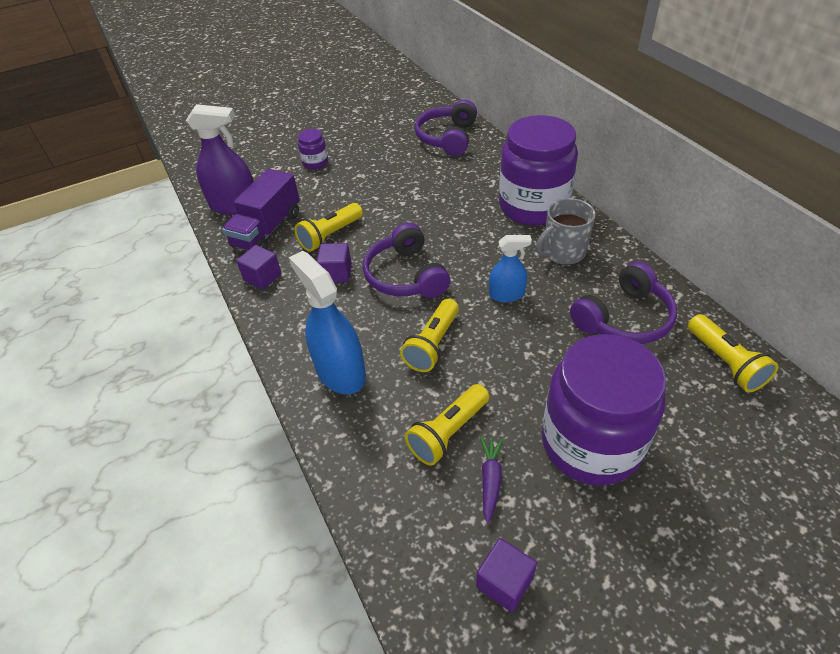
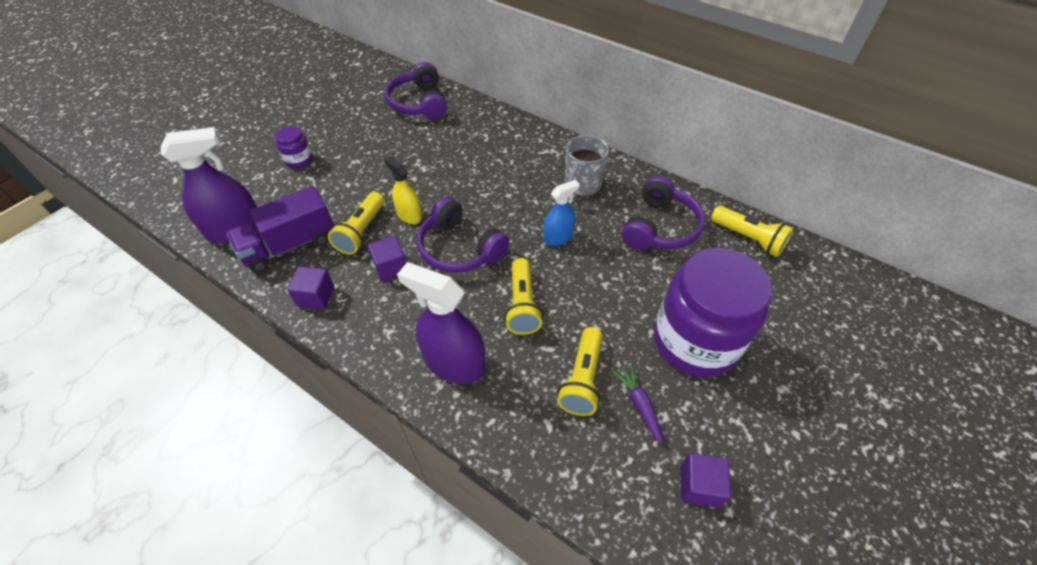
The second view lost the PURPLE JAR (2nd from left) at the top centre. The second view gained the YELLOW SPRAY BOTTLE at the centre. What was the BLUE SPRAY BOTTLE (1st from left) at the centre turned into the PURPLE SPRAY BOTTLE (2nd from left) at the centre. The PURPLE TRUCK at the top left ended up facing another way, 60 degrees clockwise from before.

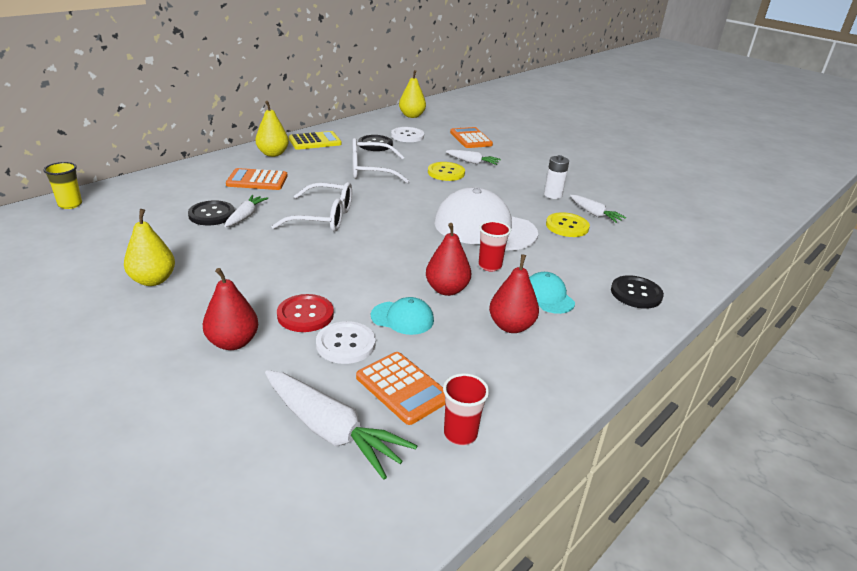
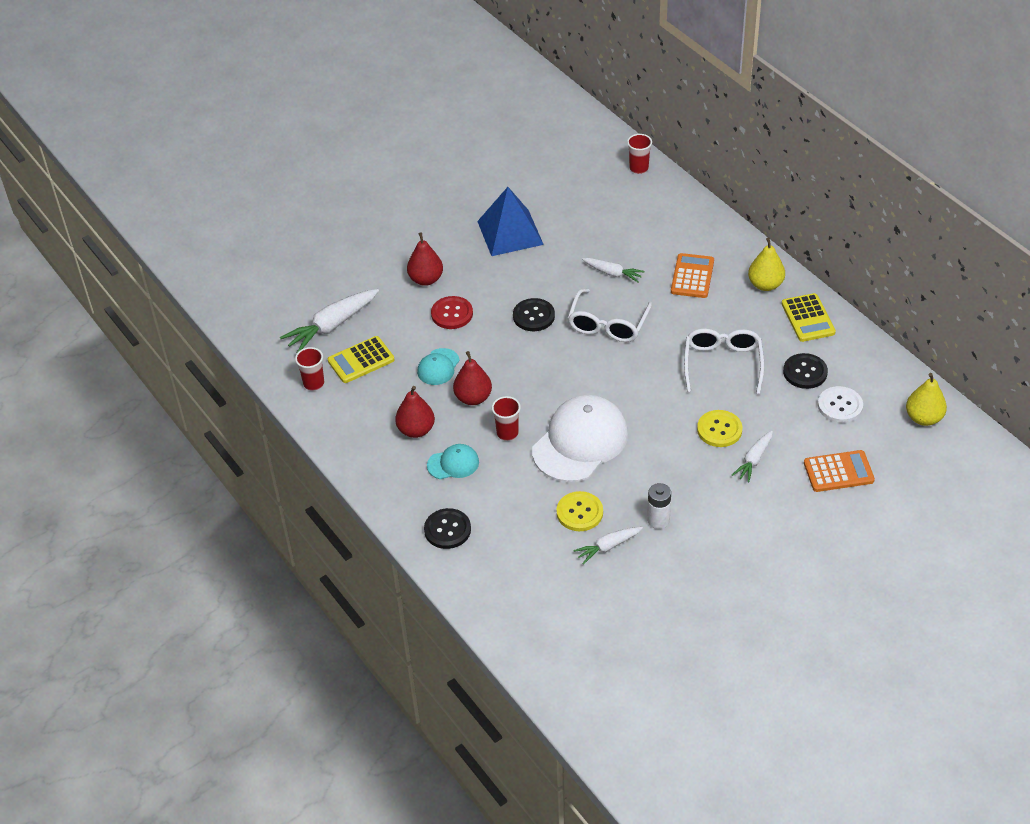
The second view lost the WHITE BUTTON (1st from left) at the centre. The BLACK BUTTON (1st from left in the first image) ended up elsewhere, having gone from the middle left to the centre. Where the YELLOW PEAR (1st from left) stood at the middle left, the BLUE PYRAMID came to stand at the top centre. What was the YELLOW CUP at the top left turned into the RED CUP (3rd from left) at the top centre. What was the ORANGE CALCULATOR (2nd from left) at the bottom centre turned into the YELLOW CALCULATOR (1st from left) at the centre.

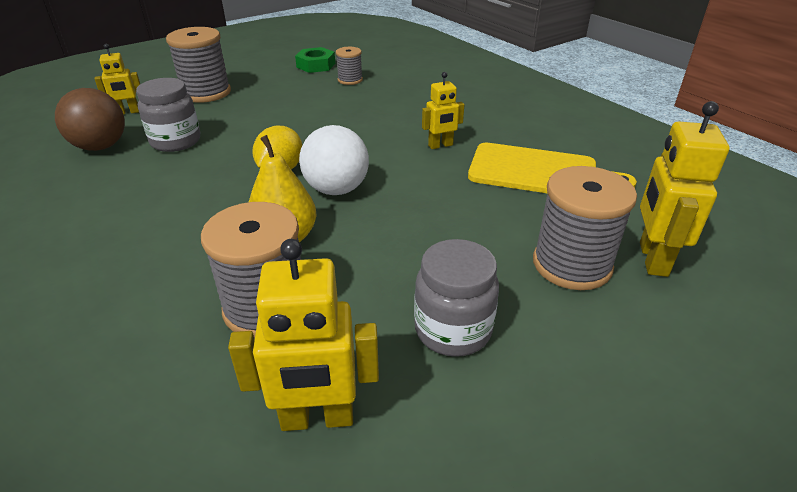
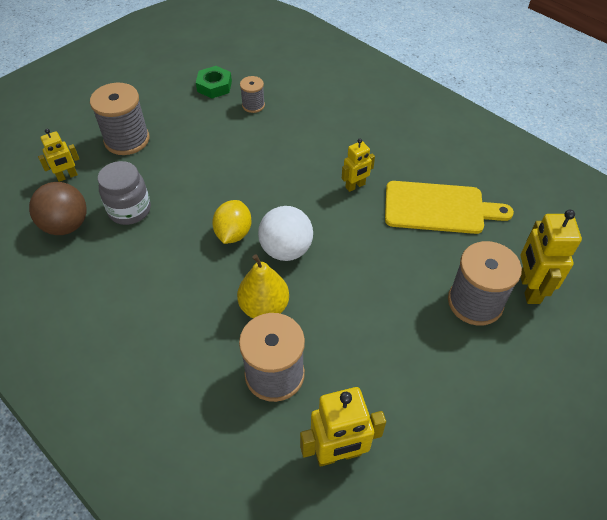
The second view lost the GREY JAR (2nd from left) at the centre.

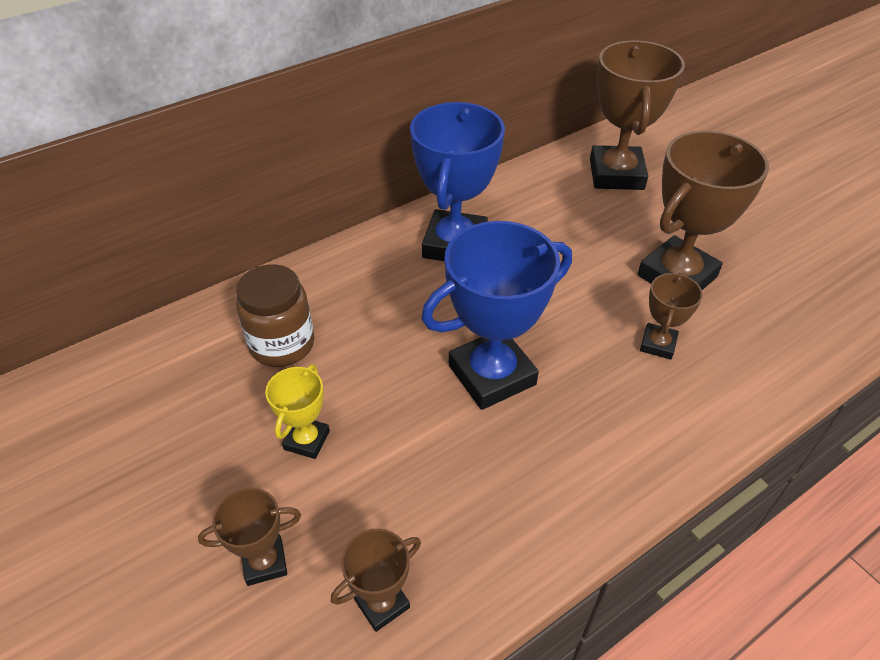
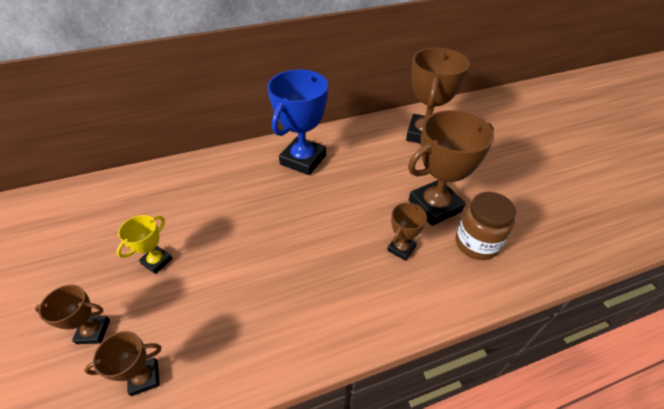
The second view lost the BLUE TROPHY (2nd from left) at the centre. The BROWN JAR ended up elsewhere, having gone from the middle left to the middle right.

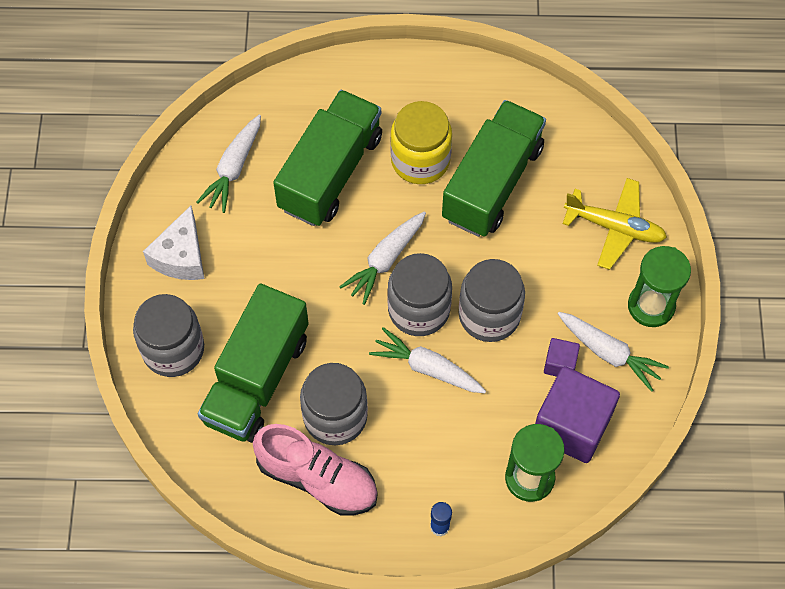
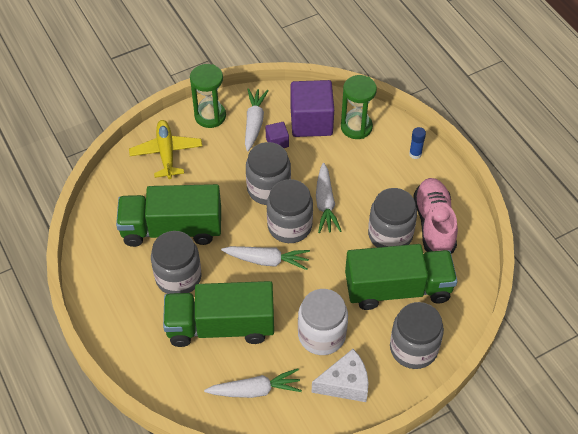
The second view gained the WHITE JAR at the bottom centre. What was the YELLOW JAR at the top centre turned into the GREY JAR (1st from left) at the middle left.

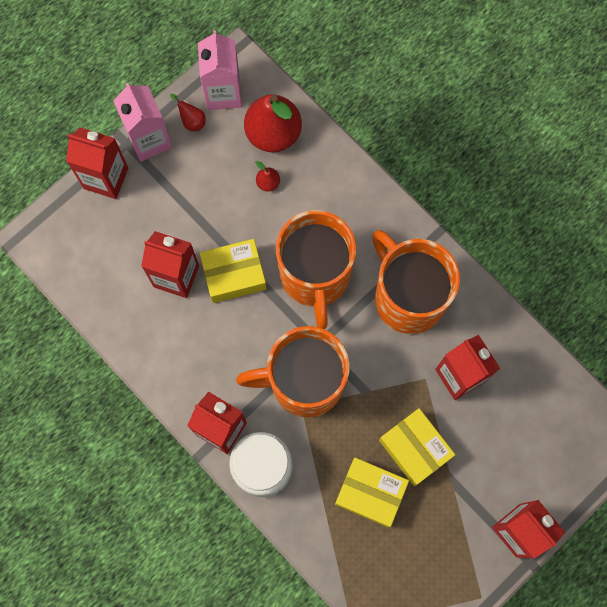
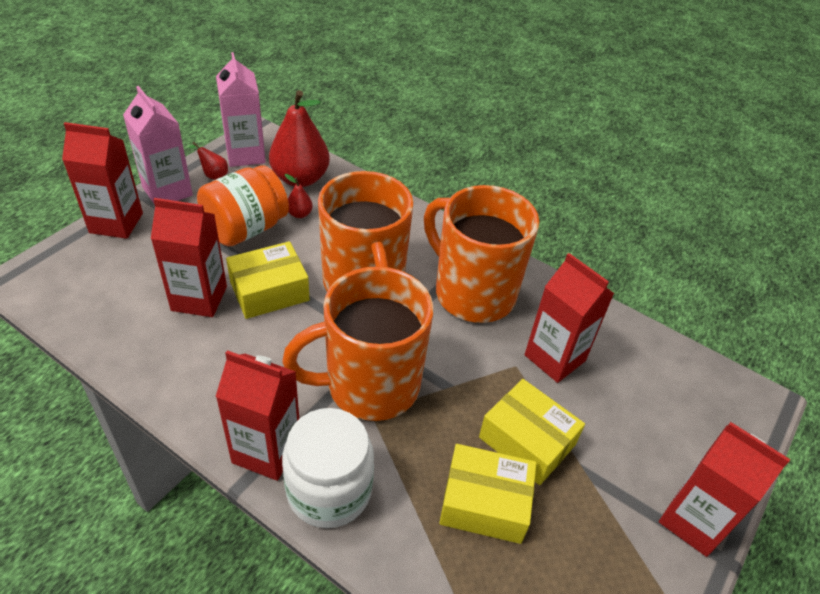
The second view gained the ORANGE JAR at the middle left.

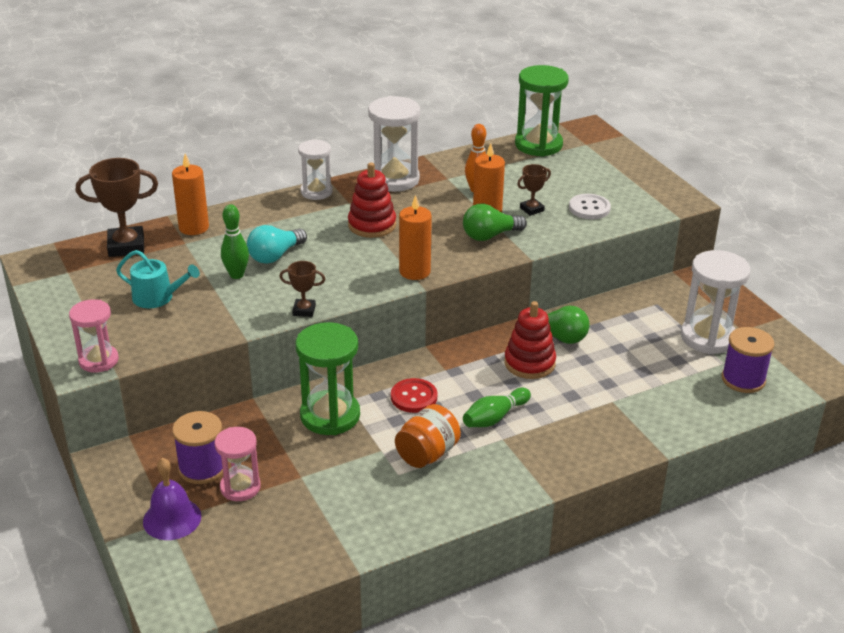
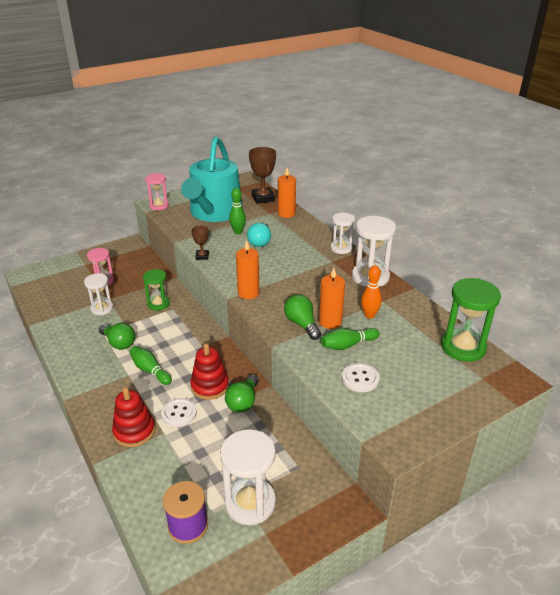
The second view lost the PURPLE BELL at the bottom left. The second view lost the PURPLE SPOOL (1st from left) at the bottom left. The second view lost the RED BUTTON at the centre. The second view gained the WHITE HOURGLASS (1st from left) at the middle left. The second view gained the WHITE BUTTON (1st from left) at the bottom left. The RED STACKING TOY (1st from left) ended up elsewhere, having gone from the top centre to the bottom left. Where the ORANGE JAR stood at the bottom centre, the GREEN LIGHT BULB (1st from left) came to stand at the middle left. Where the BROWN TROPHY (3rd from left) stood at the top centre, the GREEN BOWLING PIN (3rd from left) came to stand at the centre. The TURQUOISE LIGHT BULB at the middle left ended up facing another way, 120 degrees counterclockwise from before. The size of the TURQUOISE WATERING CAN at the middle left changed by a factor of 2.42. The size of the GREEN HOURGLASS (1st from left) at the centre changed by a factor of 0.63.

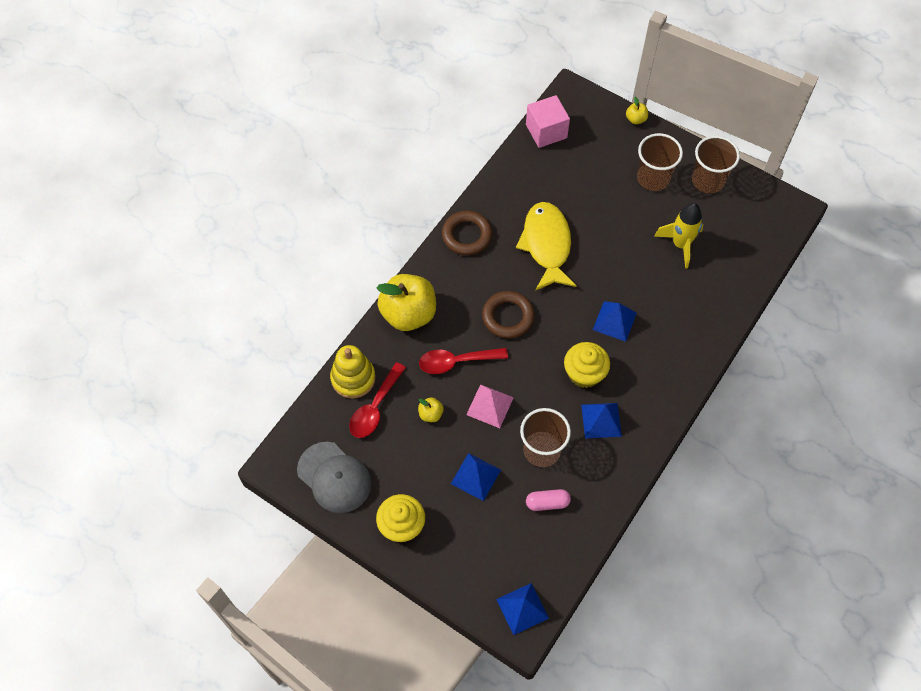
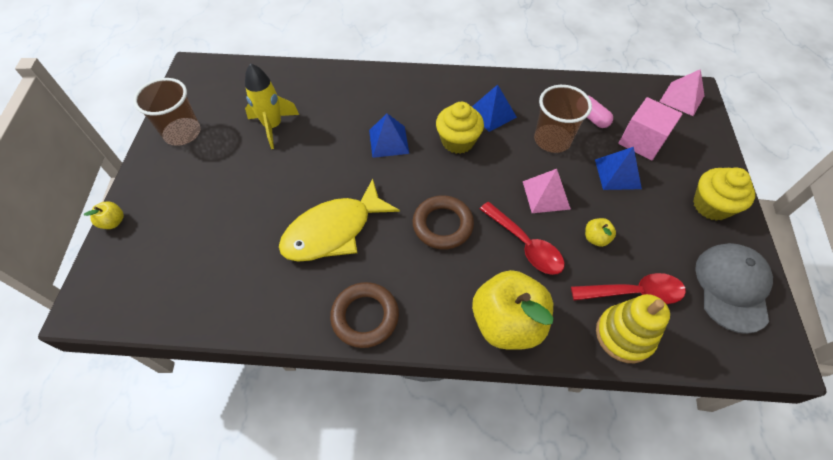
The second view lost the BROWN CUP (2nd from left) at the top right. The PINK CUBE ended up elsewhere, having gone from the top centre to the top right. What was the BLUE PYRAMID (2nd from left) at the bottom centre turned into the PINK PYRAMID (2nd from left) at the top right.

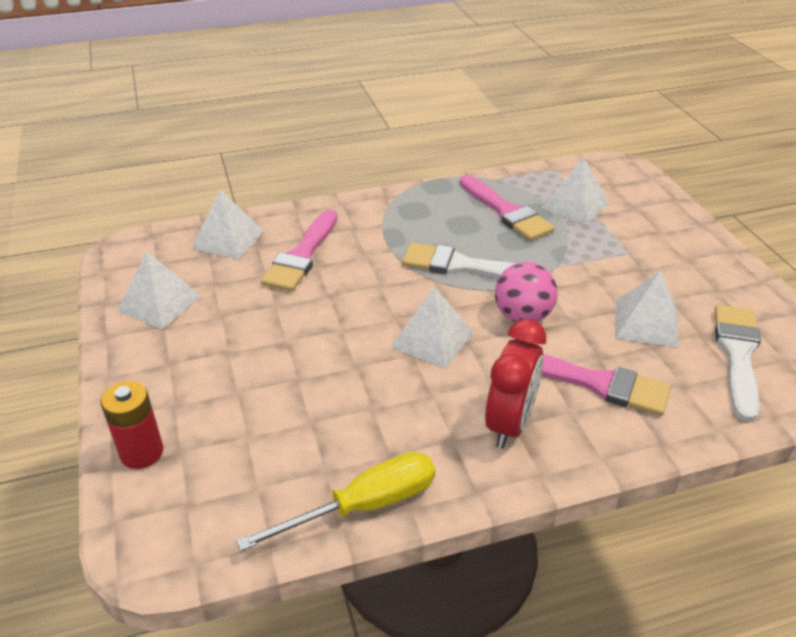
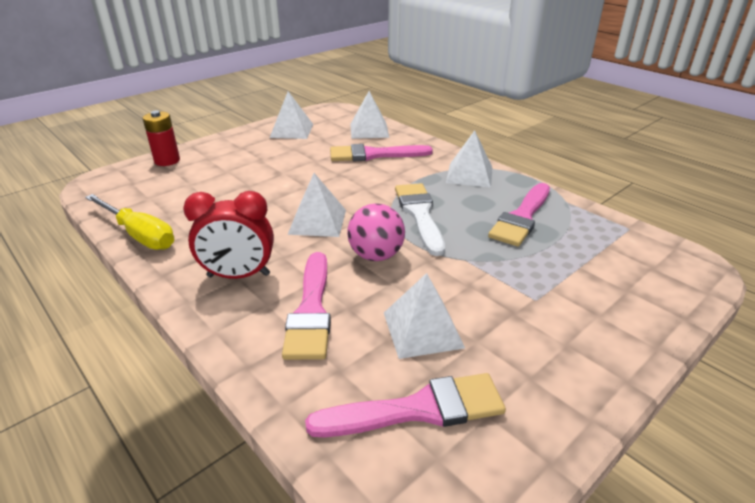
The WHITE PYRAMID (4th from left in the first image) ended up elsewhere, having gone from the top right to the top centre. What was the WHITE BRUSH (2nd from left) at the middle right turned into the PINK BRUSH (3rd from left) at the bottom centre.

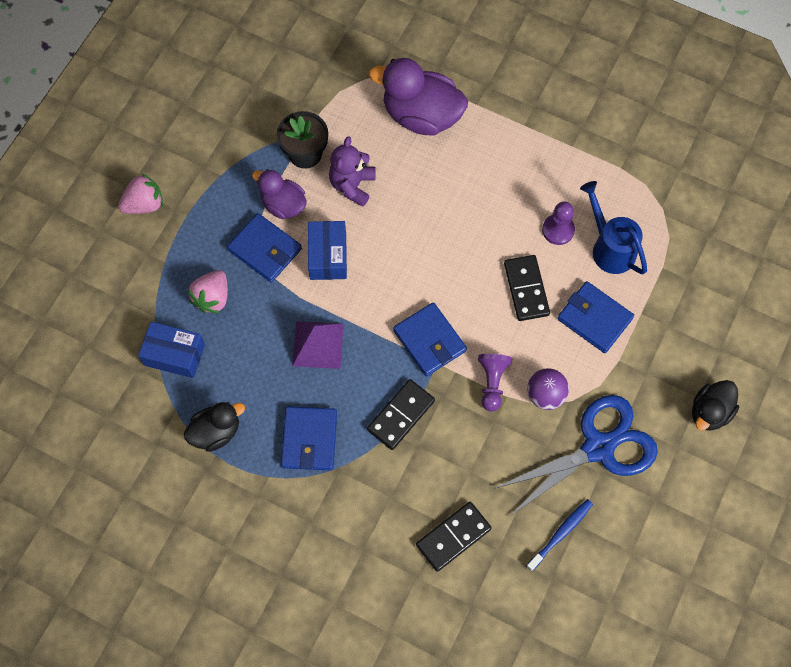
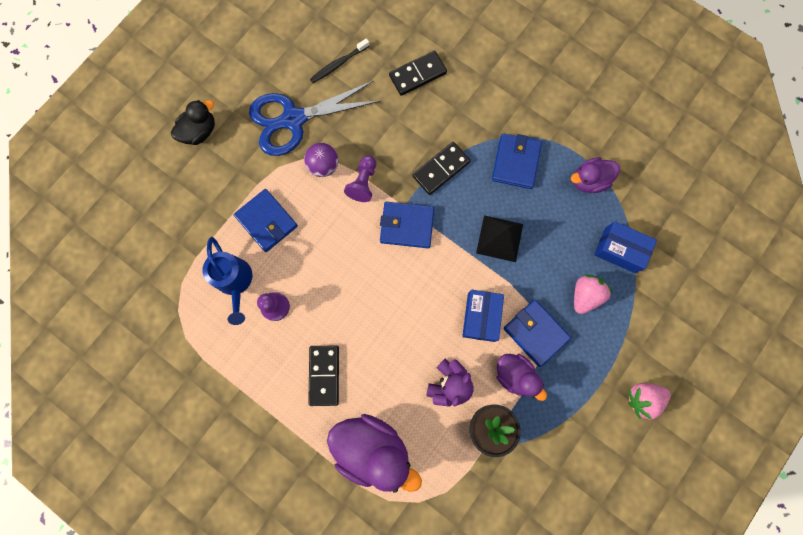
The BLACK DOMINO (3rd from left in the first image) ended up elsewhere, having gone from the centre to the bottom centre. What was the BLACK DUCK (1st from left) at the middle left turned into the PURPLE DUCK (3rd from left) at the top right. What was the PURPLE PYRAMID at the centre turned into the BLACK PYRAMID at the centre. What was the BLUE TOOTHBRUSH at the bottom right turned into the BLACK TOOTHBRUSH at the top centre. The BLUE WALLET (3rd from left in the first image) at the centre ended up facing another way, 60 degrees counterclockwise from before.

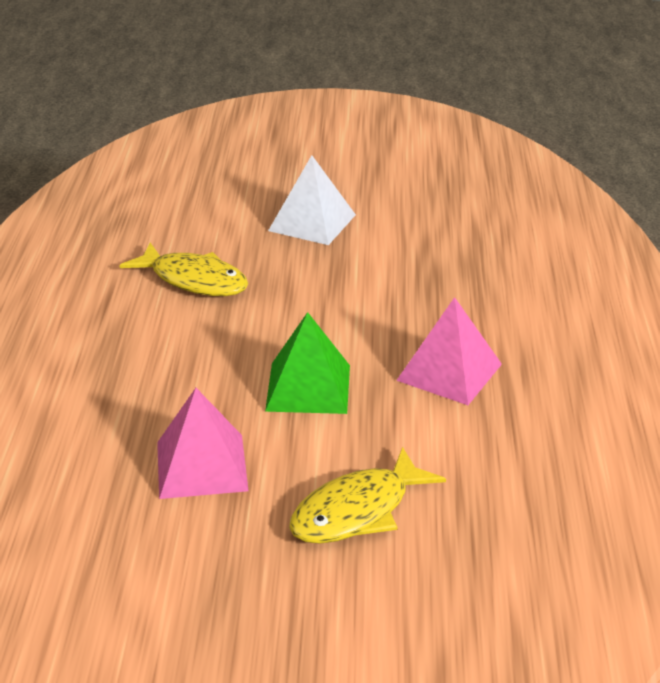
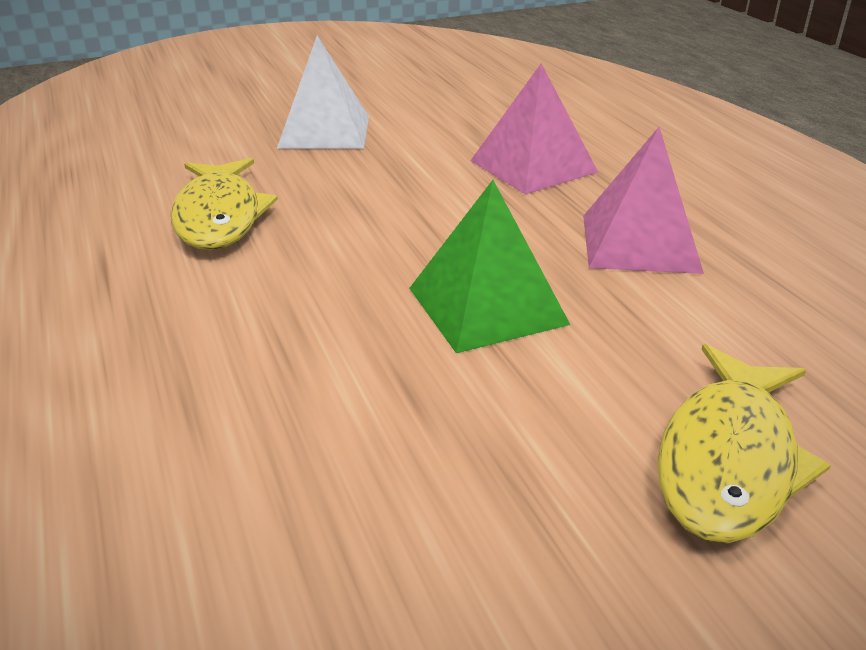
The PINK PYRAMID (1st from left) ended up elsewhere, having gone from the middle left to the top centre. The YELLOW FISH (1st from left) at the middle left ended up facing another way, 75 degrees clockwise from before.

